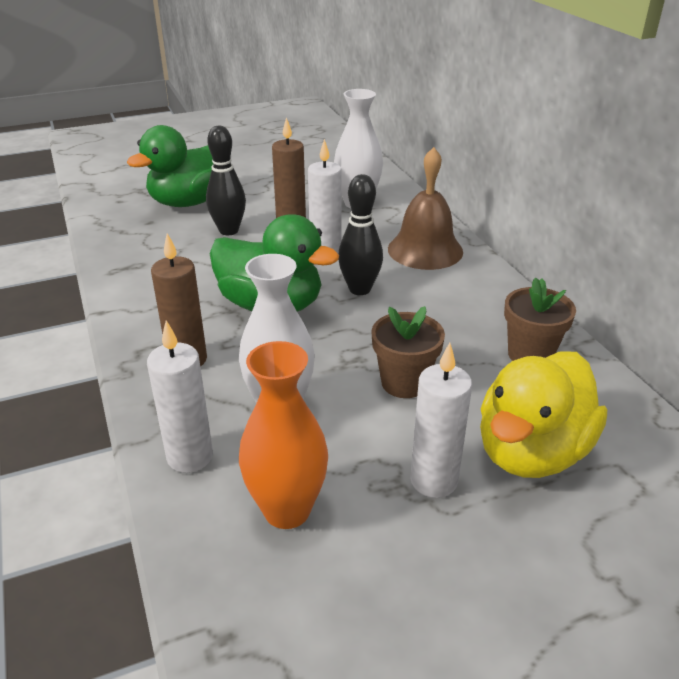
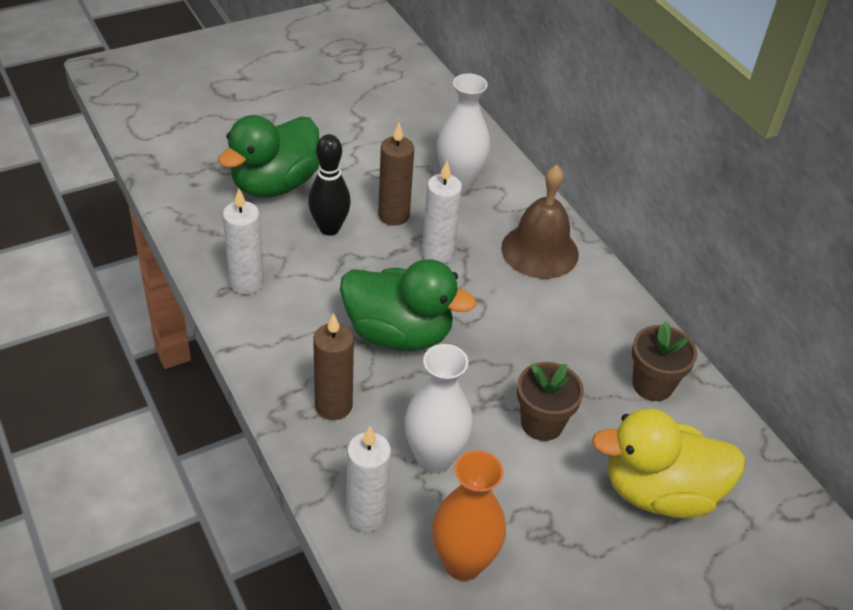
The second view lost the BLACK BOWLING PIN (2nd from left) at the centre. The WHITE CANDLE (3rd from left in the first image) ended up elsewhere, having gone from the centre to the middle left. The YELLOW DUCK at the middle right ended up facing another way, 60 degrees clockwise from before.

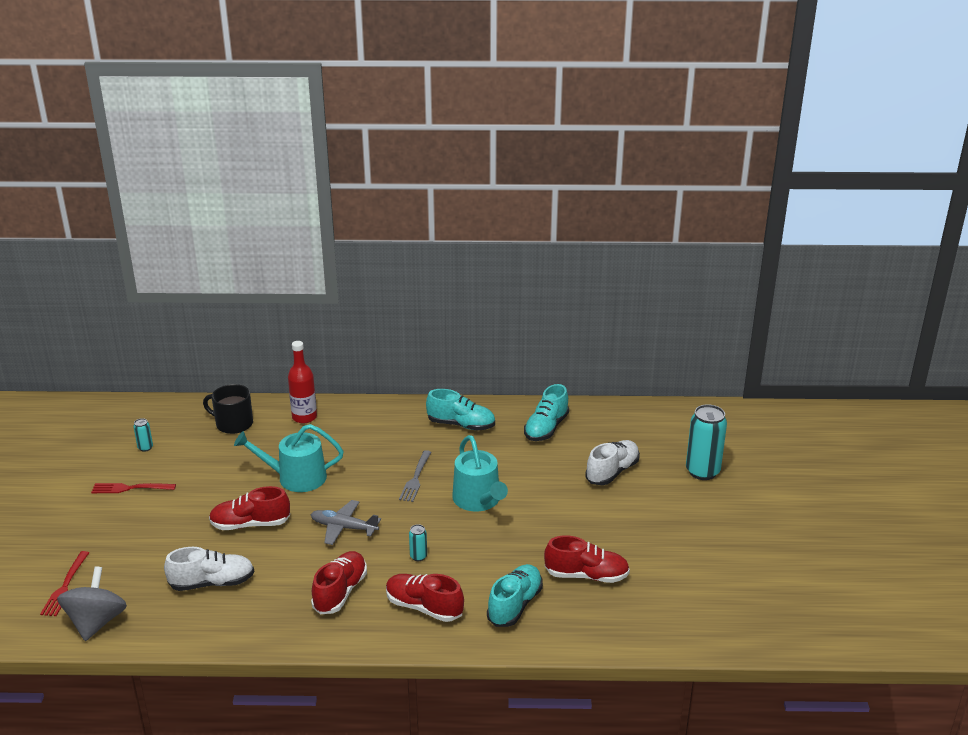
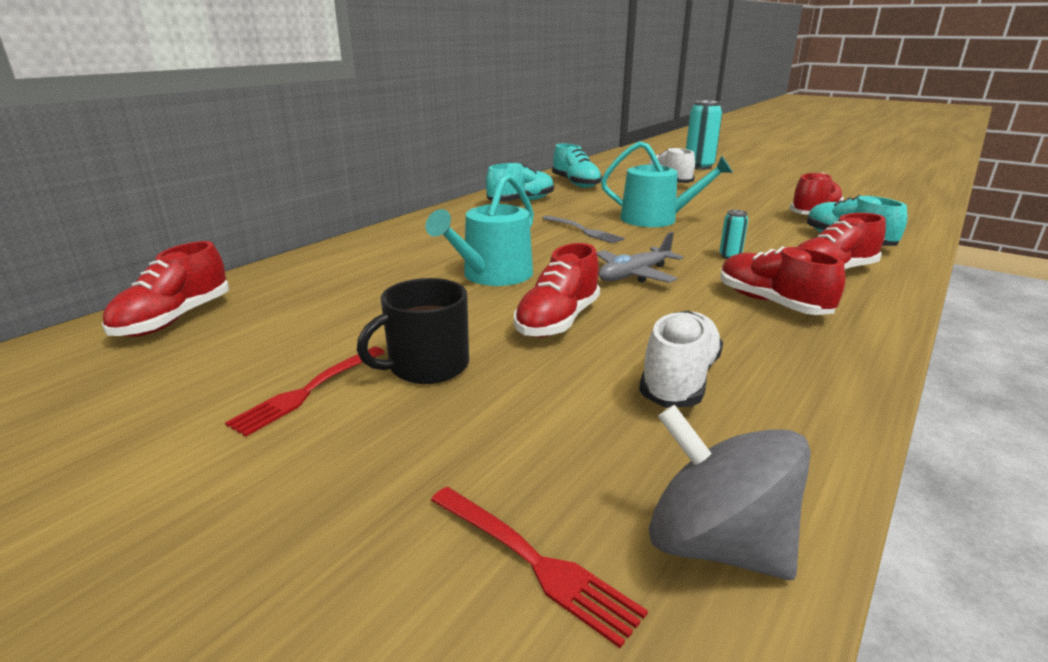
The second view lost the TURQUOISE CAN (1st from left) at the middle left. The second view lost the RED BOTTLE at the middle left. The second view gained the RED SHOE (1st from left) at the middle left. The BLACK MUG ended up elsewhere, having gone from the middle left to the centre.

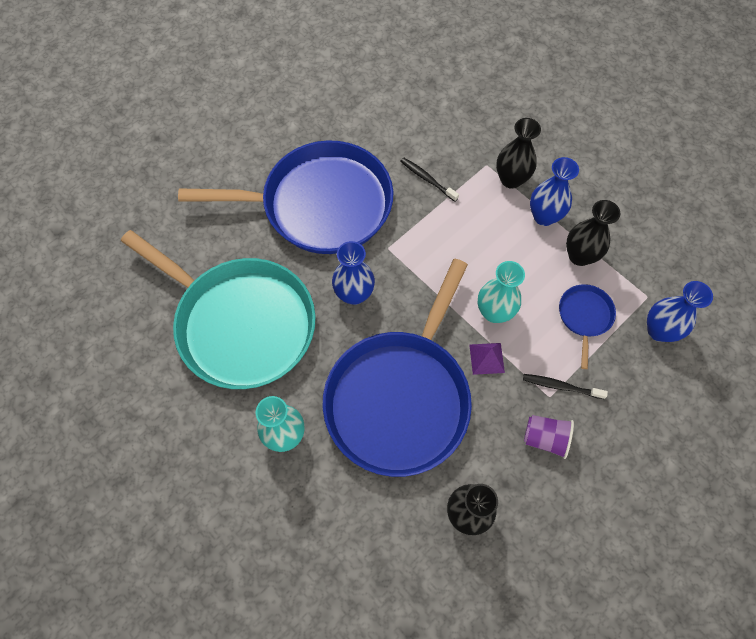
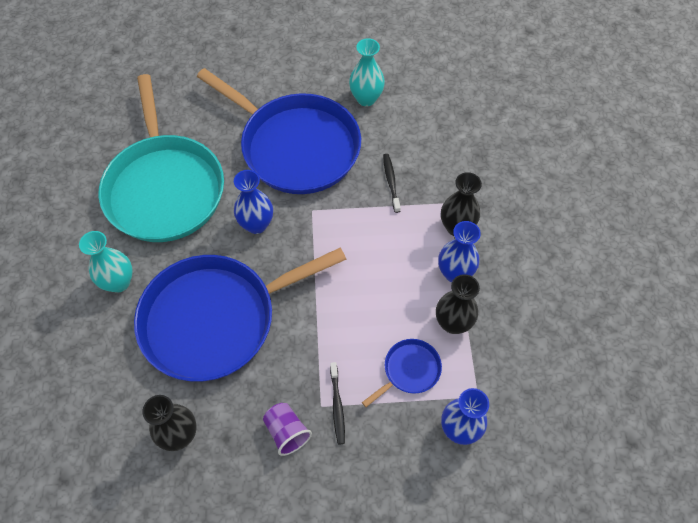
The second view lost the PURPLE PYRAMID at the centre. The TURQUOISE VASE (2nd from left) ended up elsewhere, having gone from the centre to the top centre. The BLACK TOOTHBRUSH (2nd from left in the first image) at the middle right ended up facing another way, 150 degrees counterclockwise from before.

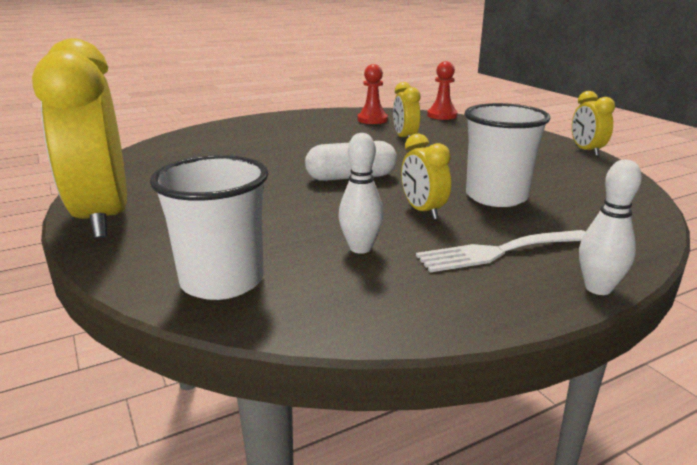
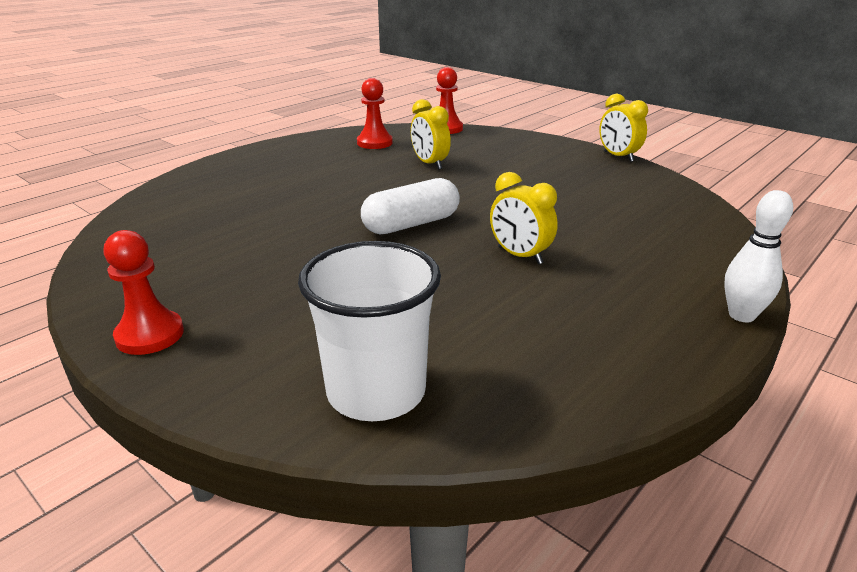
The second view lost the WHITE BOWLING PIN (1st from left) at the centre. The second view lost the WHITE FORK at the middle right. The second view lost the WHITE CUP (2nd from left) at the middle right. Where the YELLOW CLOCK (1st from left) stood at the top left, the RED PAWN (1st from left) came to stand at the middle left.

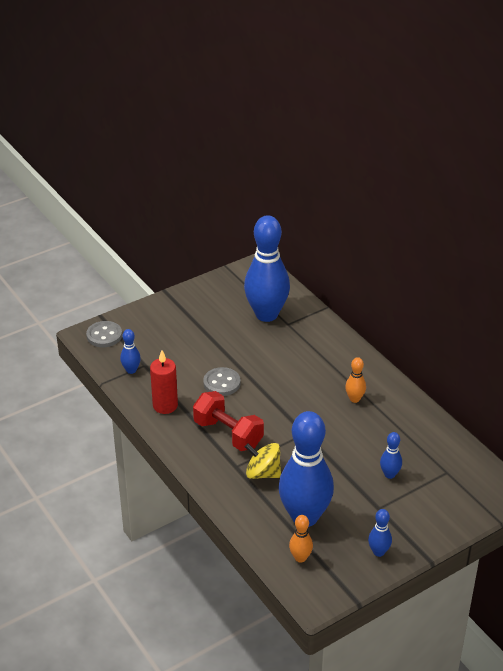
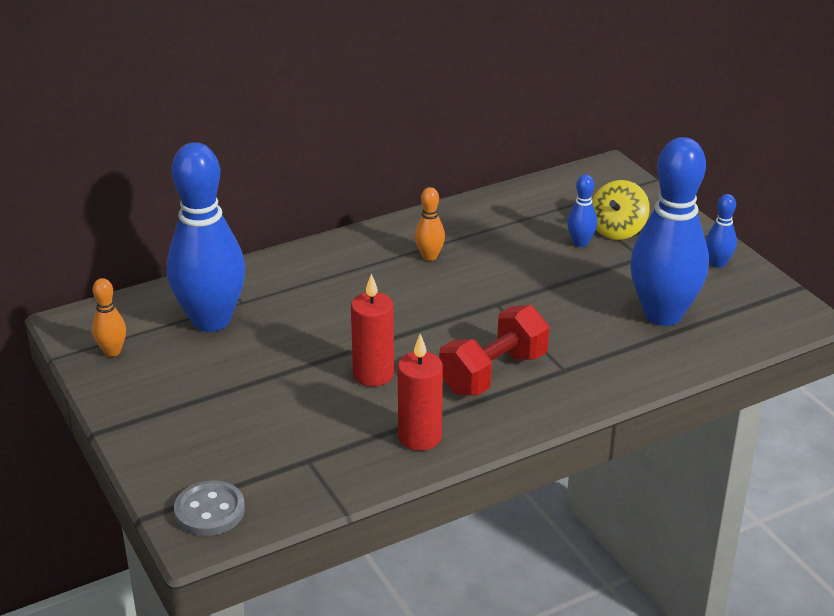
The second view lost the BLUE BOWLING PIN (1st from left) at the middle left. The YELLOW SPINNING TOP ended up elsewhere, having gone from the bottom centre to the middle right. The ORANGE BOWLING PIN (1st from left) ended up elsewhere, having gone from the bottom centre to the middle left. Where the GREY BUTTON (2nd from left) stood at the centre, the RED CANDLE (1st from left) came to stand at the centre.

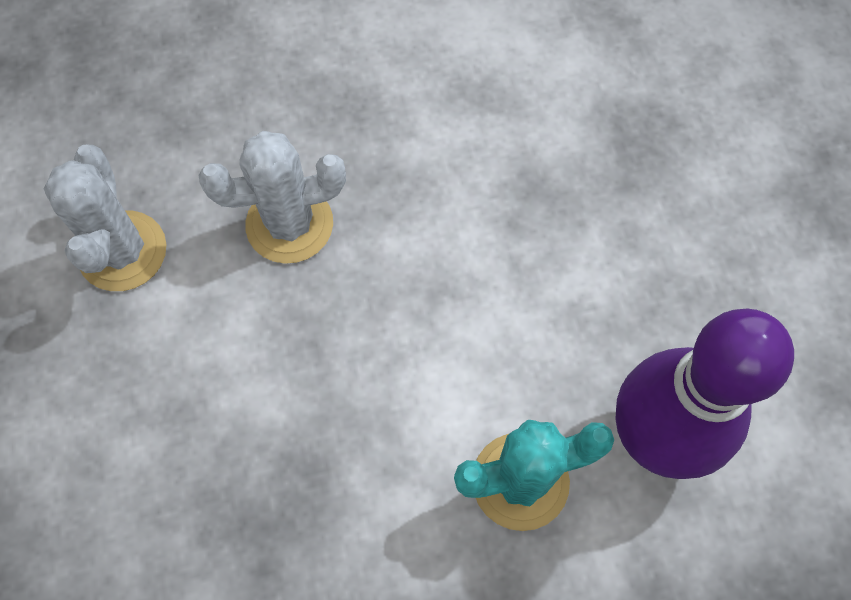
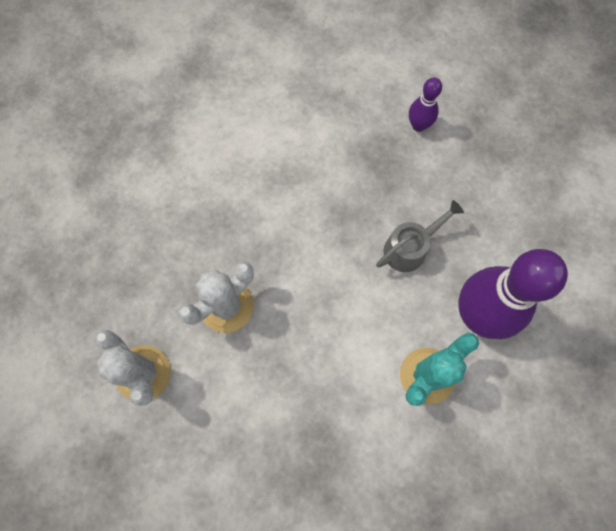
The second view gained the GREY WATERING CAN at the middle right. The second view gained the PURPLE BOWLING PIN (1st from left) at the top right.

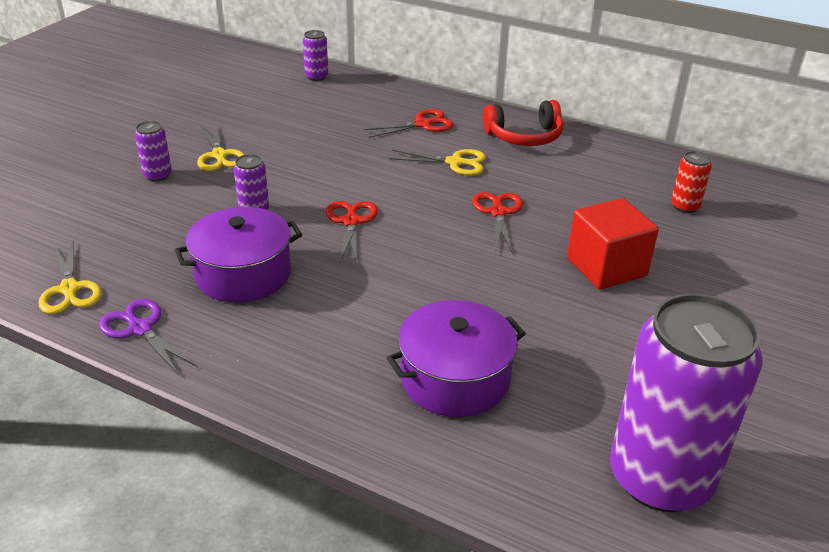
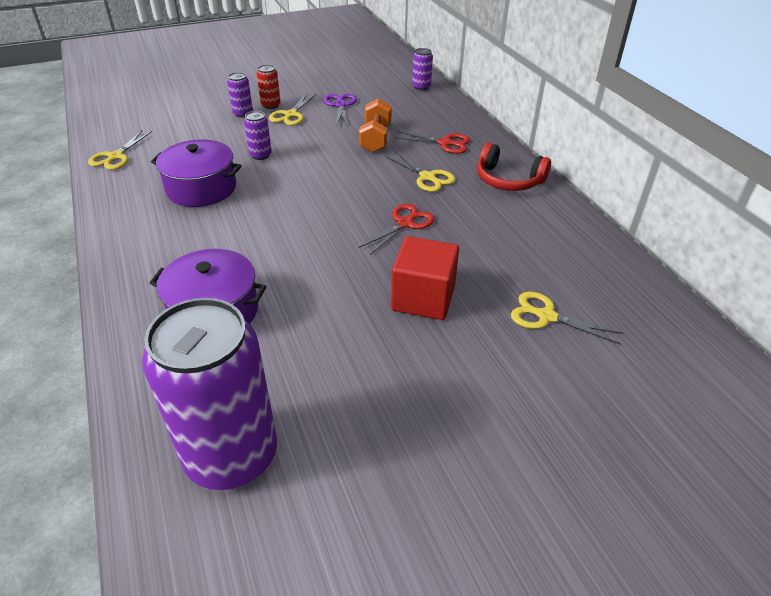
The second view lost the RED SCISSORS (1st from left) at the centre. The second view gained the ORANGE DUMBBELL at the top centre. The second view gained the YELLOW SCISSORS (4th from left) at the middle right. The PURPLE SCISSORS ended up elsewhere, having gone from the middle left to the top centre. The RED CAN ended up elsewhere, having gone from the top right to the top centre.

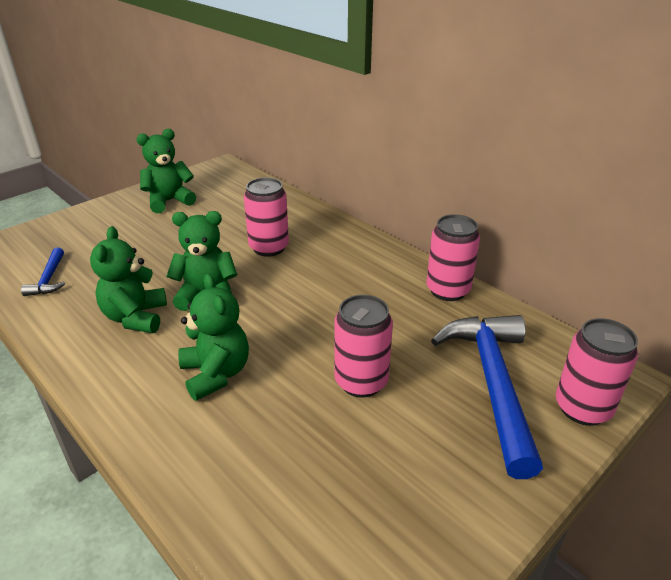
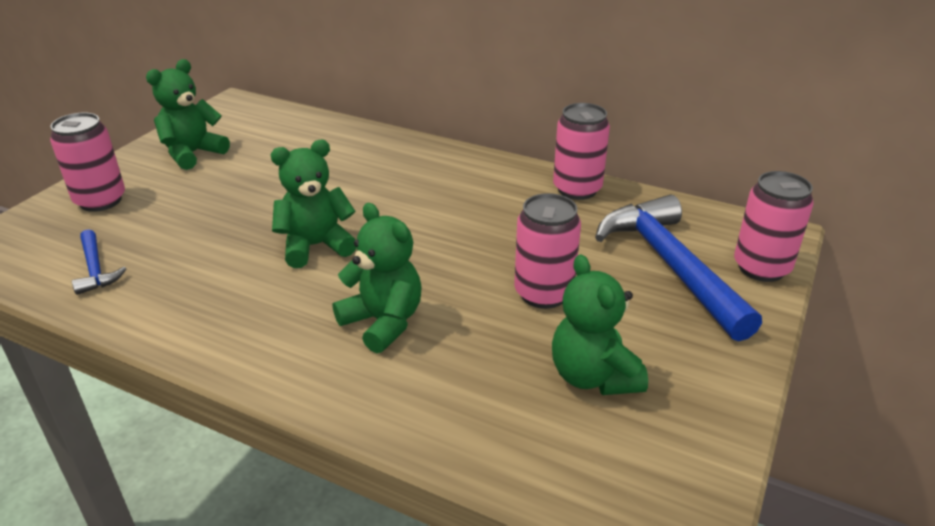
The GREEN TEDDY BEAR (1st from left in the first image) ended up elsewhere, having gone from the middle left to the centre. The PINK CAN (1st from left) ended up elsewhere, having gone from the centre to the top left.

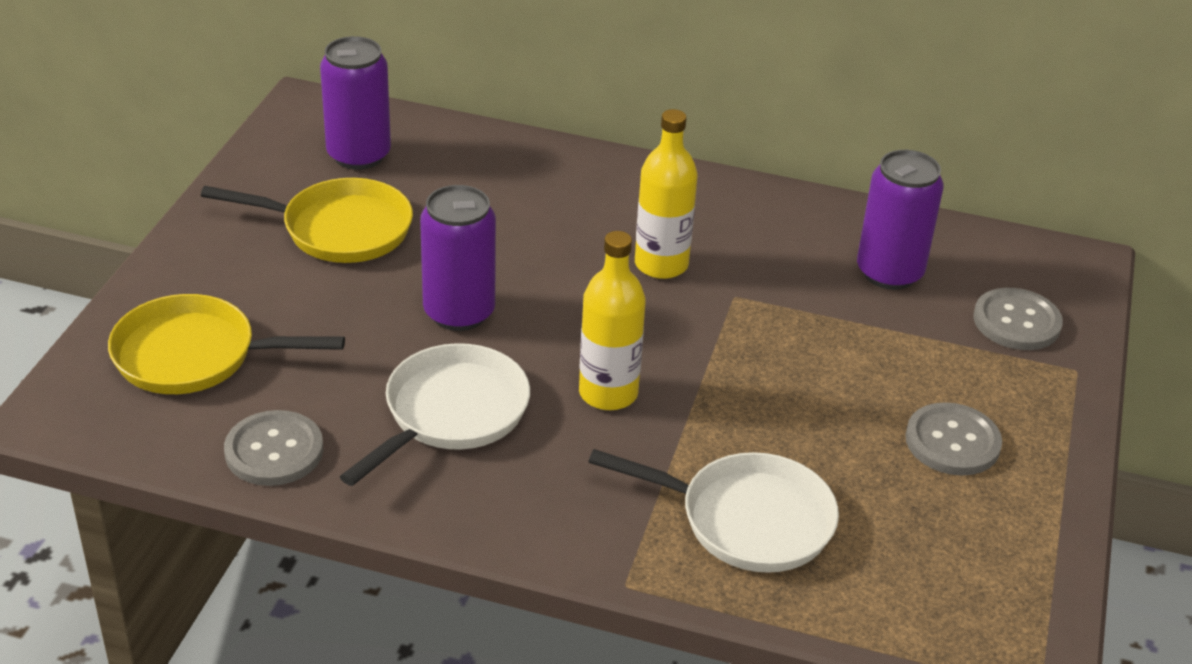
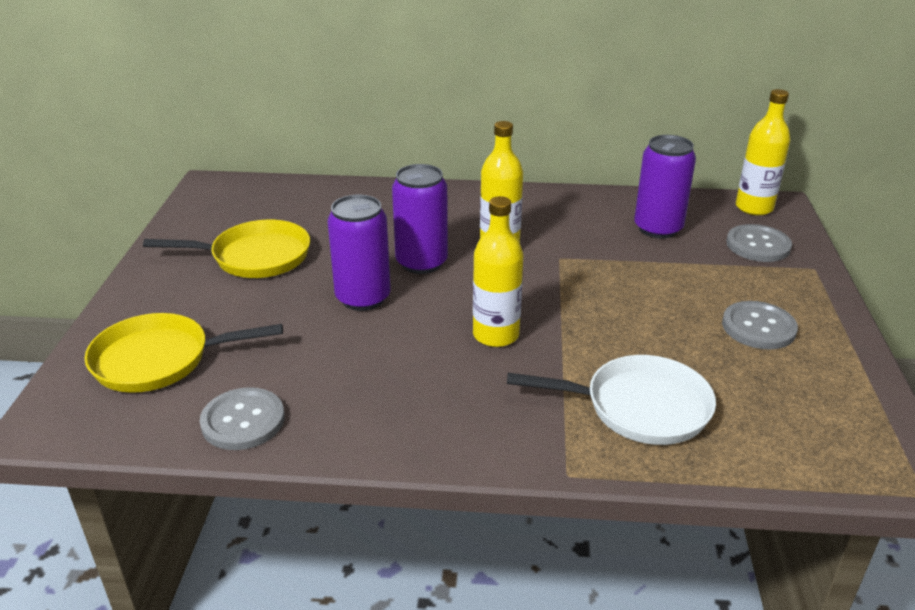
The second view lost the WHITE PAN (1st from left) at the centre. The second view gained the YELLOW BOTTLE (3rd from left) at the top right. The PURPLE CAN (1st from left in the first image) ended up elsewhere, having gone from the top left to the centre.

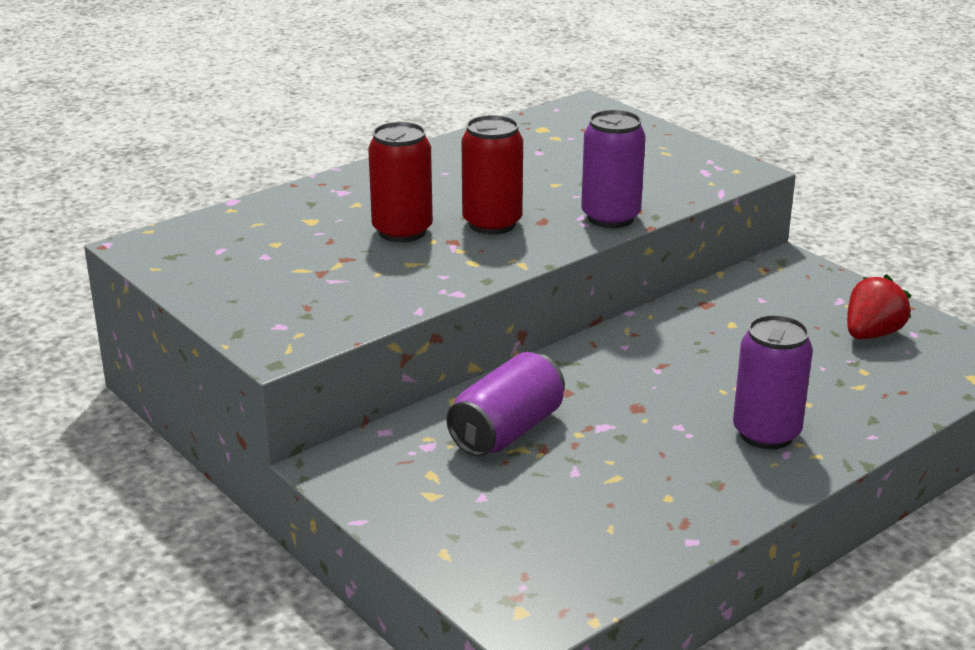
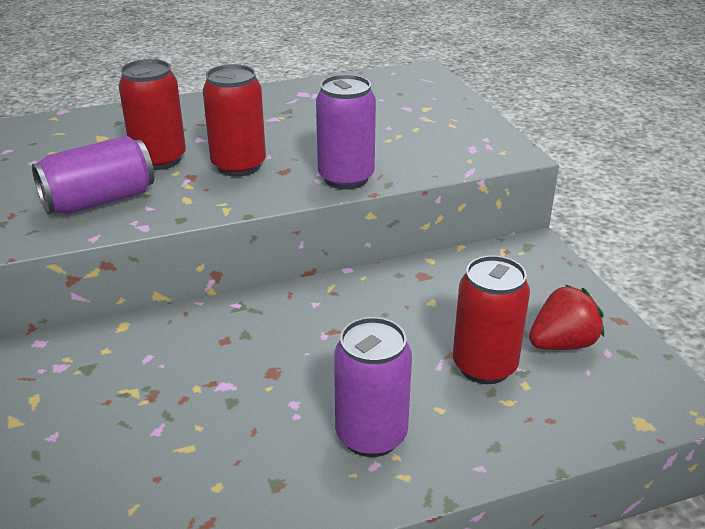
The second view gained the RED CAN (3rd from left) at the middle right. The PURPLE CAN (1st from left) ended up elsewhere, having gone from the centre to the top left.

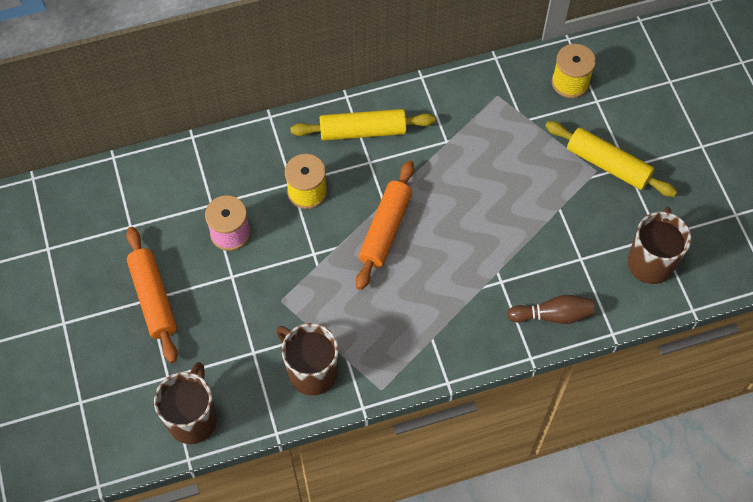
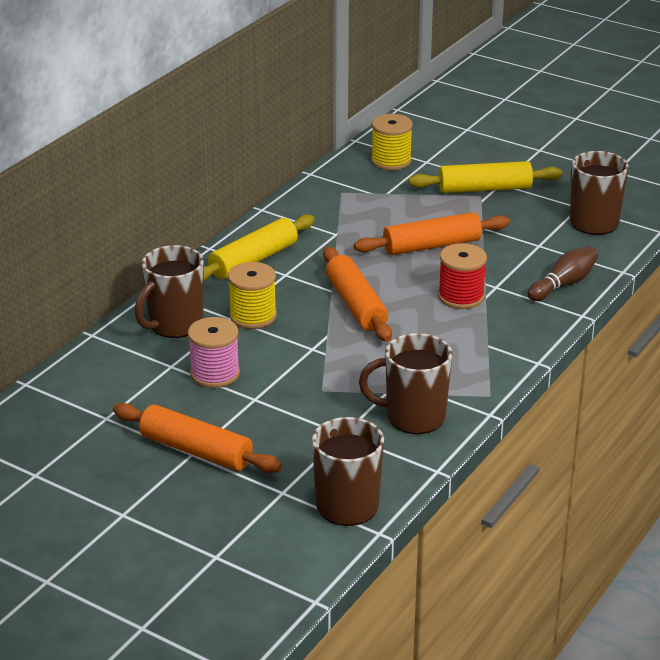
The second view gained the BROWN MUG (1st from left) at the middle left. The second view gained the ORANGE ROLLING PIN (3rd from left) at the centre. The second view gained the RED SPOOL at the middle right.

